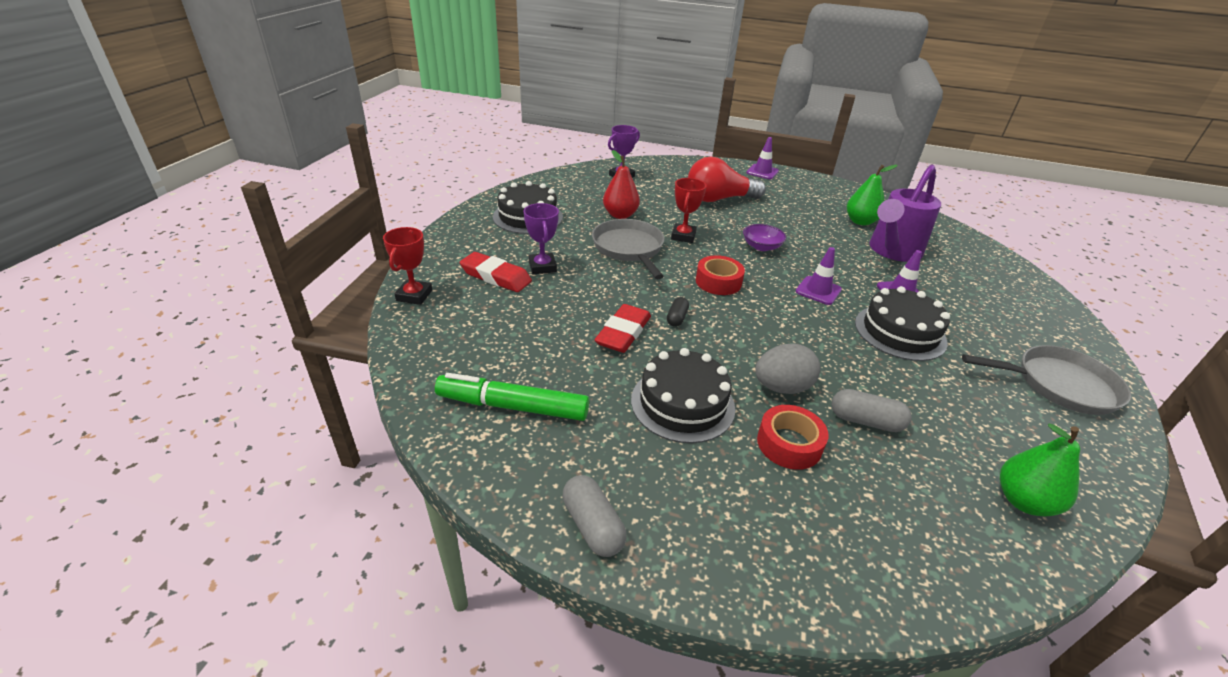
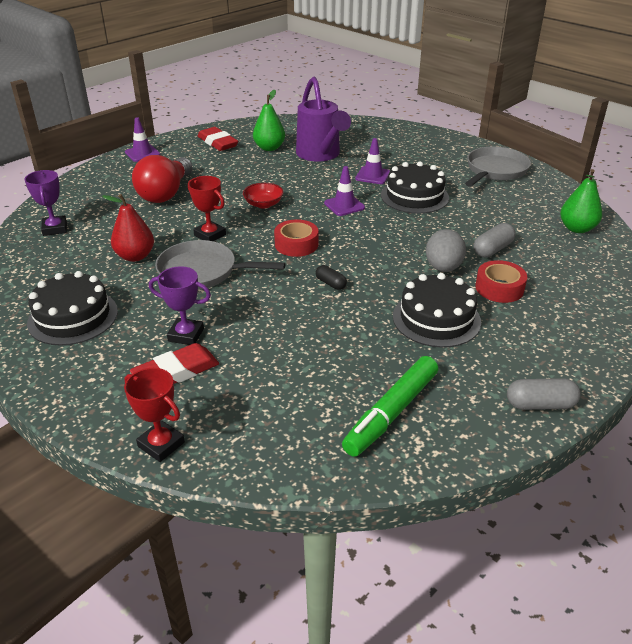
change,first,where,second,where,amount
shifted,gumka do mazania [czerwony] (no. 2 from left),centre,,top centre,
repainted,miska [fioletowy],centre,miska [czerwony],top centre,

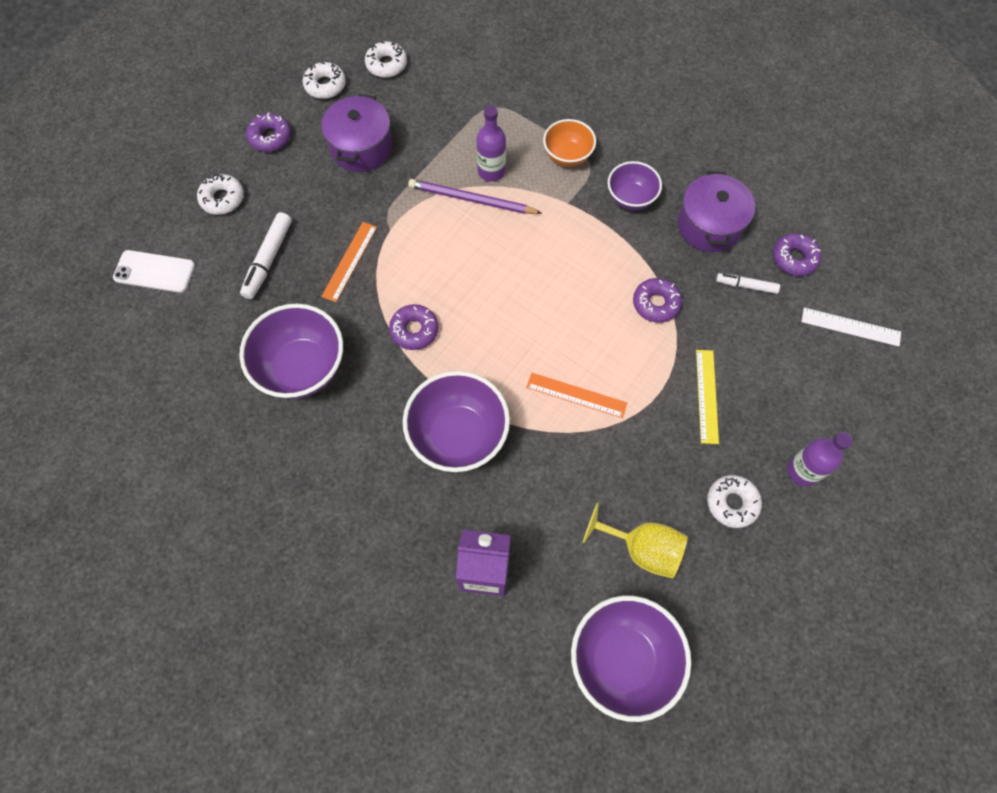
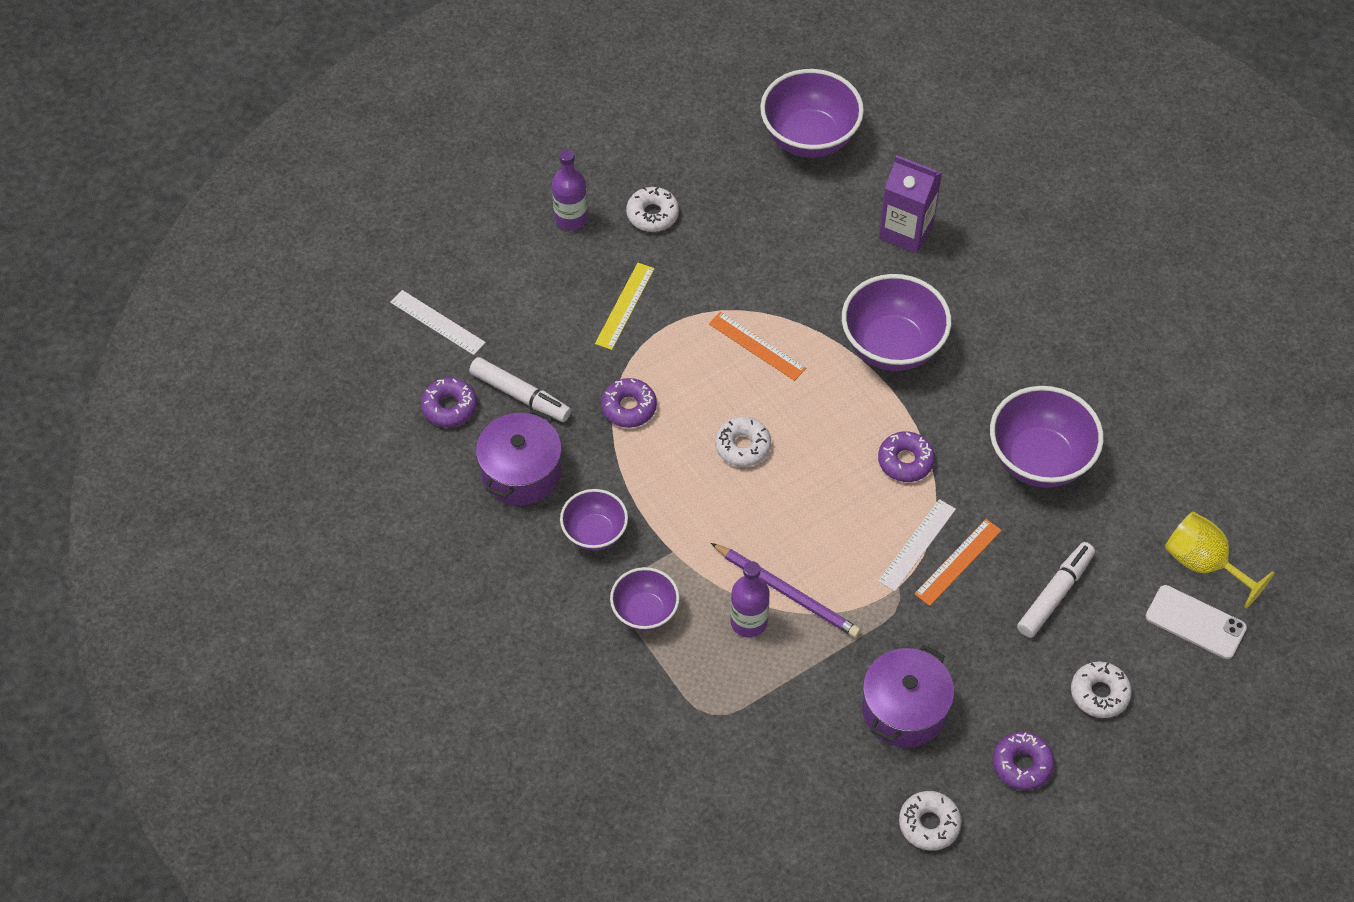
change,first,where,second,where,amount
scaled,flamaster [biały] (no. 2 from left in the first image),middle right,flamaster [biały] (no. 1 from left),centre,x1.58
repainted,miska [pomarańczowy],top centre,miska [fioletowy] (no. 2 from left),centre,
shifted,donut [biały] (no. 3 from left in the first image),top centre,donut [biały] (no. 2 from left),centre,
new,,,linijka [biały] (no. 2 from left),middle right,
shifted,kielich [żółty],bottom centre,,middle right,

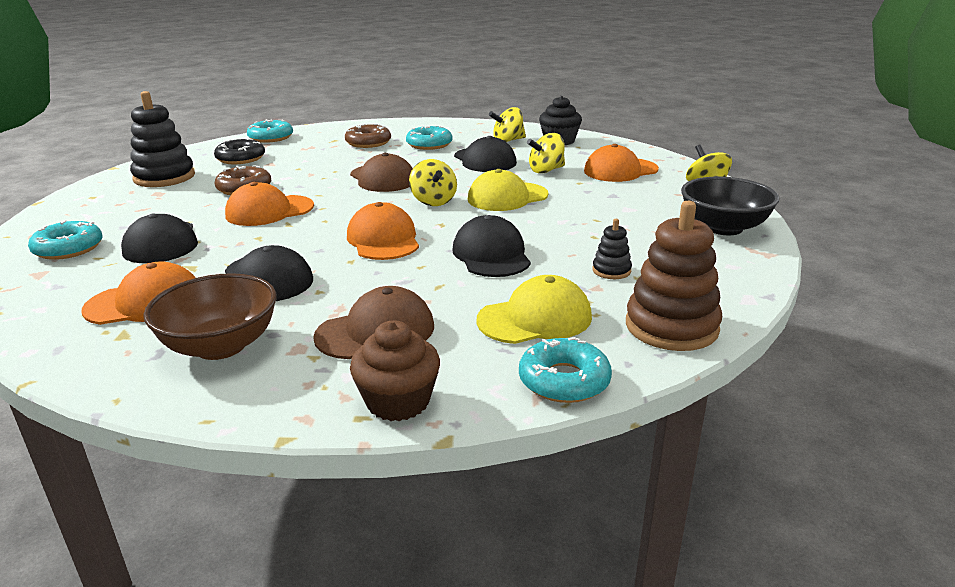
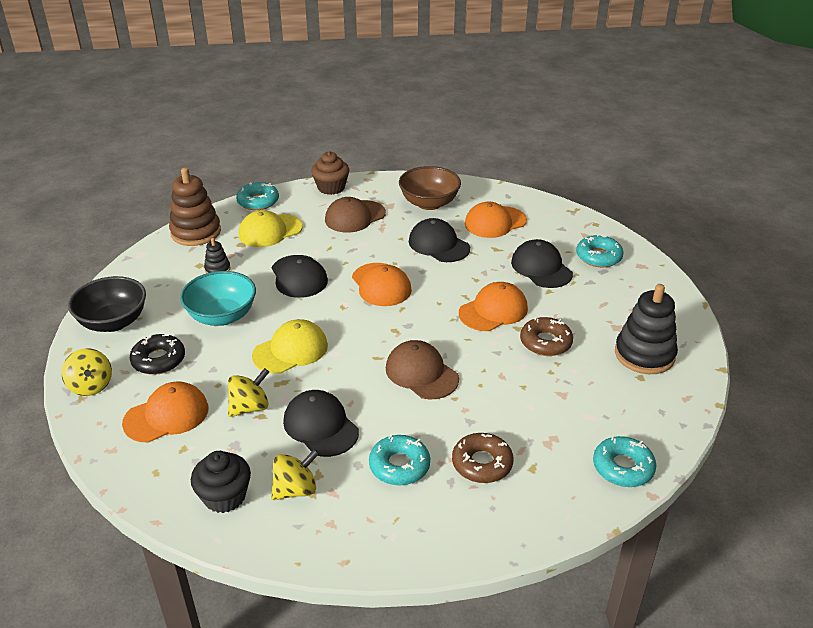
change,first,where,second,where,amount
shifted,donut [czarny],top left,,middle left,
new,,,miska [turkusowy],middle left,
gone,bączek [żółty] (no. 1 from left),top centre,,,

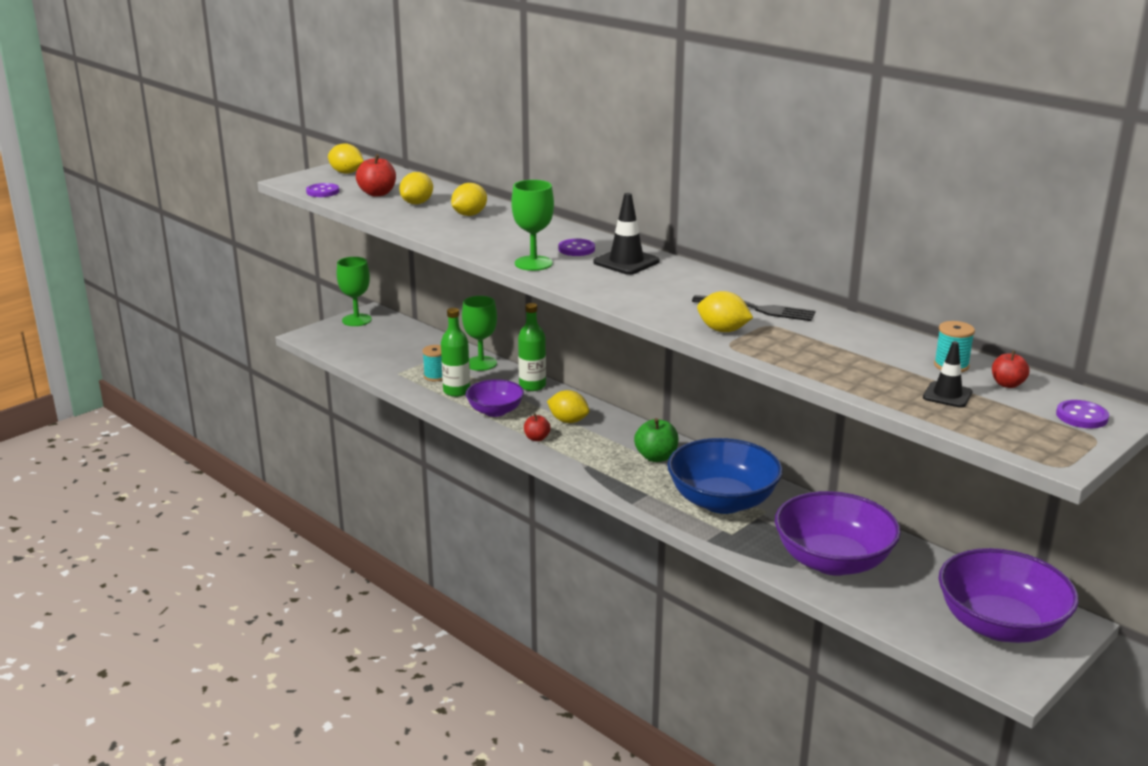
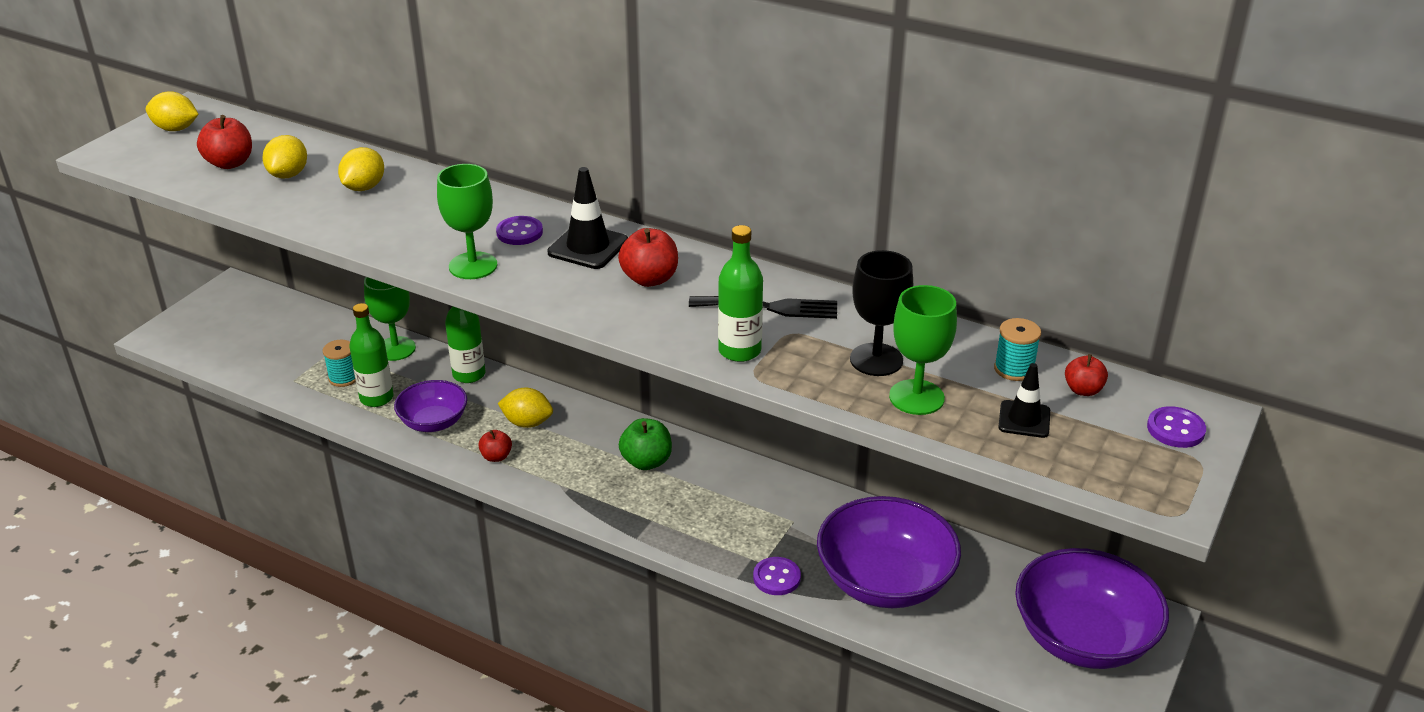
change,first,where,second,where,amount
new,,,jabłko [czerwony] (no. 3 from left),centre,
swapped,cytryna [żółty] (no. 5 from left),centre,butelka [zielony] (no. 3 from left),centre,
shifted,guzik [fioletowy] (no. 1 from left in the first image),top left,guzik [fioletowy] (no. 2 from left),bottom centre,
new,,,kielich [czarny],centre,
shifted,kielich [zielony] (no. 1 from left in the first image),middle left,kielich [zielony] (no. 3 from left),centre,
gone,miska [niebieski],centre,,,

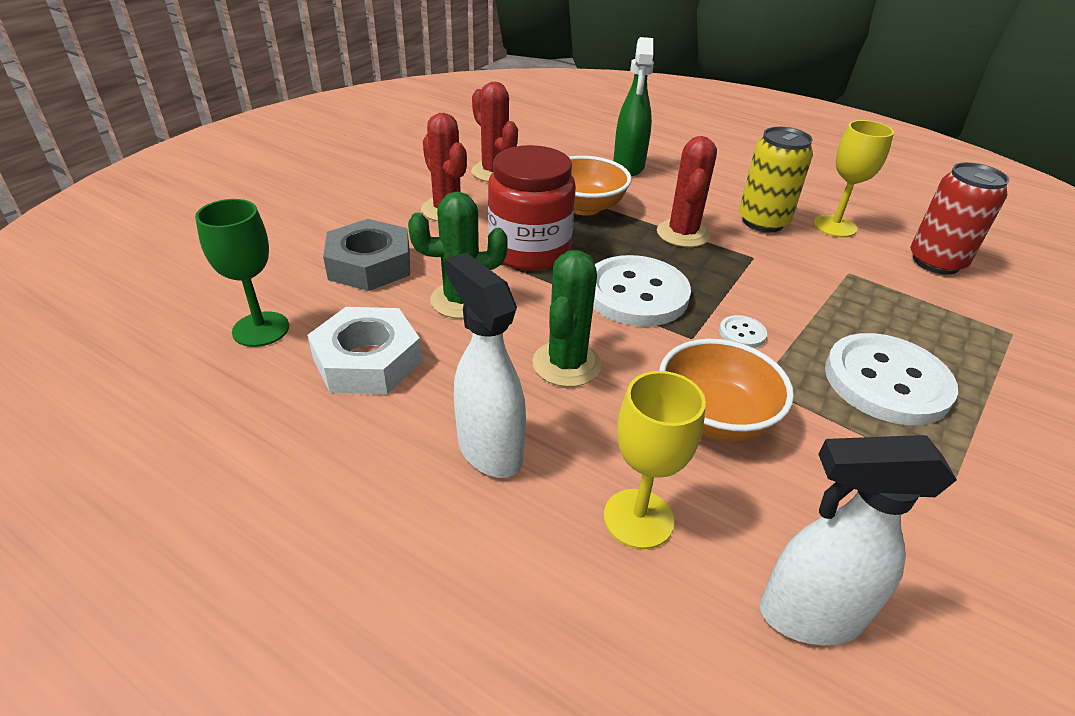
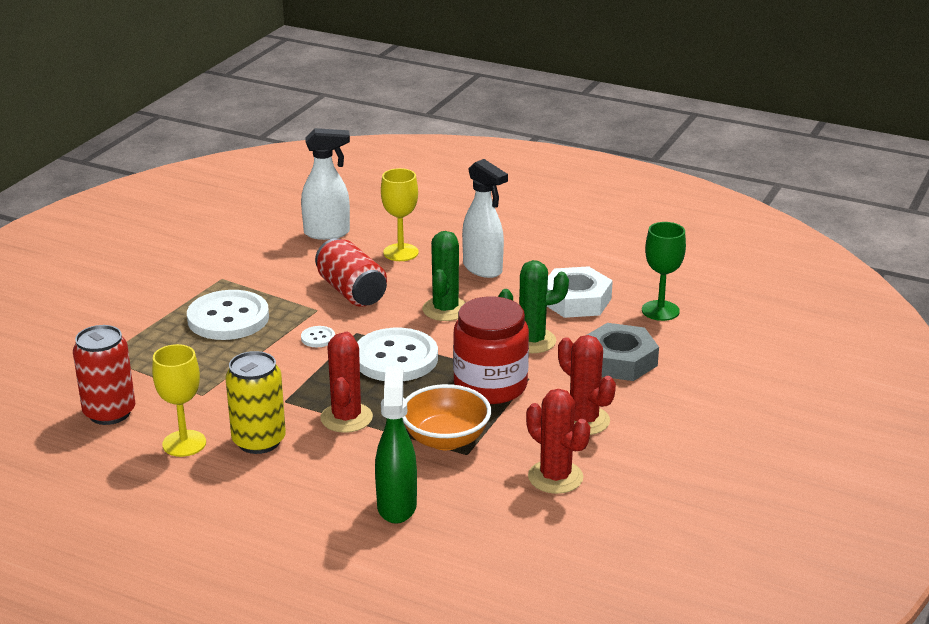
change,first,where,second,where,amount
swapped,miska [pomarańczowy] (no. 2 from left),middle right,puszka [czerwony] (no. 2 from left),centre,

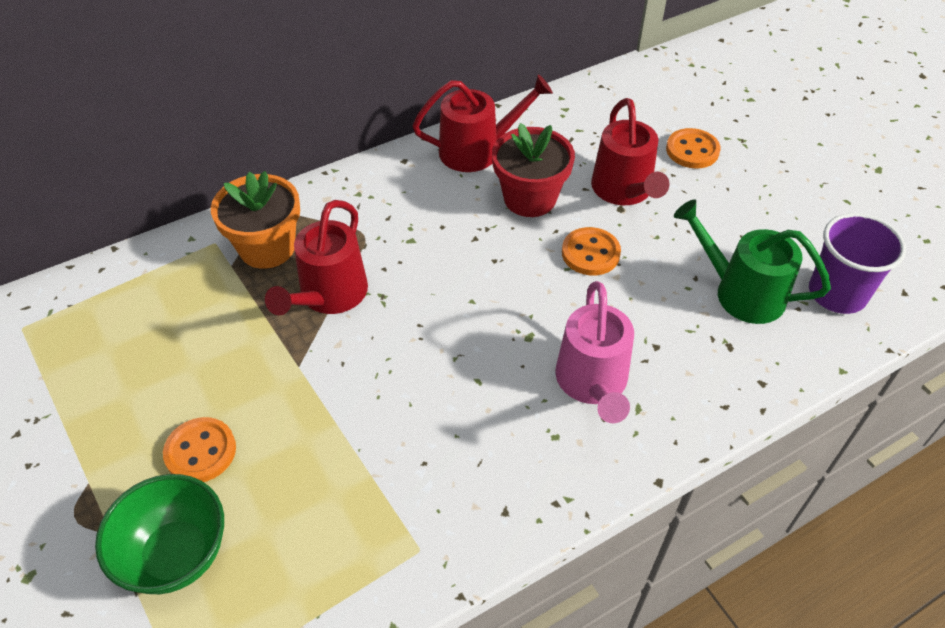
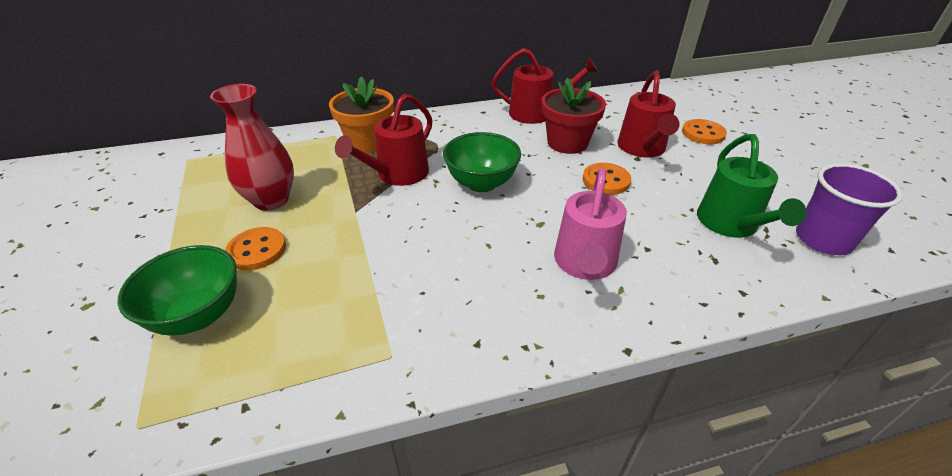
change,first,where,second,where,amount
new,,,wazon [czerwony],top left,
new,,,miska [zielony] (no. 2 from left),centre,
rotated,konewka [zielony],middle right,,middle right,135 degrees counterclockwise

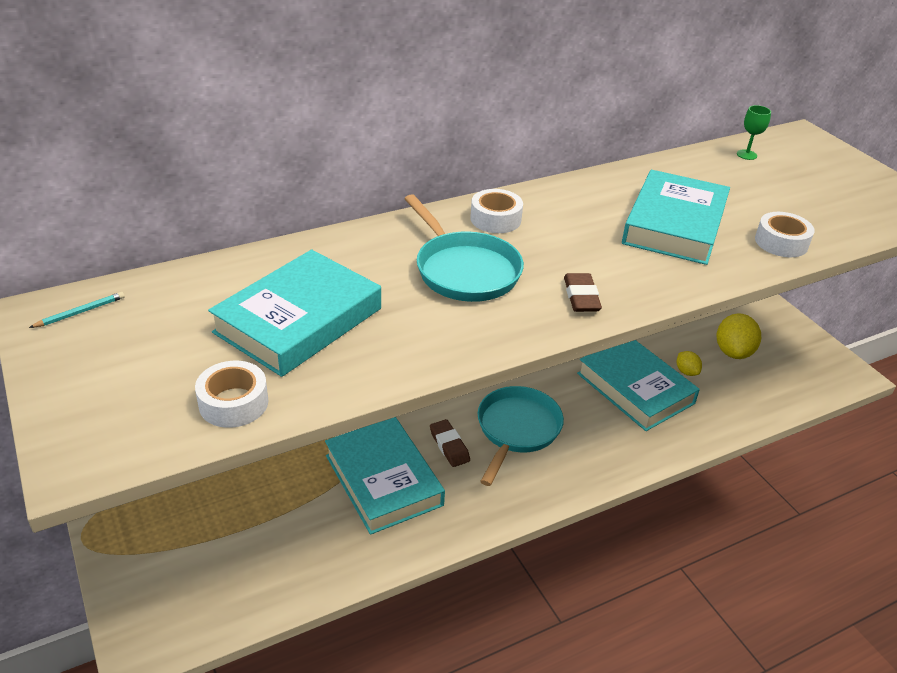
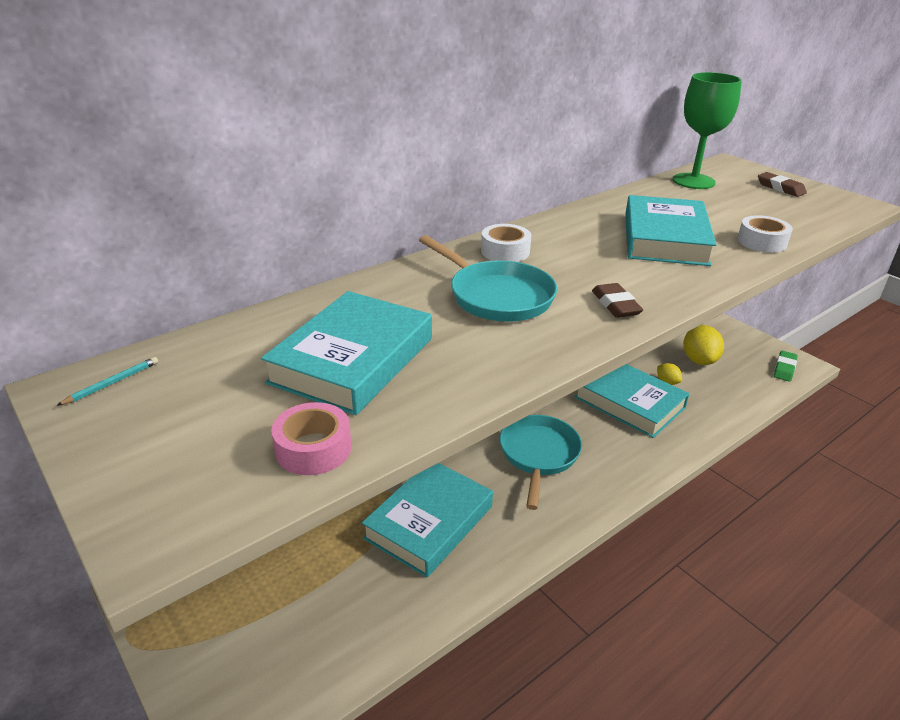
change,first,where,second,where,amount
repainted,taśma klejąca [biały] (no. 1 from left),middle left,taśma klejąca [różowy],centre,
rotated,książka [turkusowy] (no. 2 from left),bottom centre,,bottom centre,75 degrees clockwise
scaled,kielich [zielony],top right,,top right,x2.32
shifted,gumka do mazania [brązowy] (no. 1 from left in the first image),centre,gumka do mazania [brązowy] (no. 2 from left),top right,
new,,,gumka do mazania [zielony],middle right,

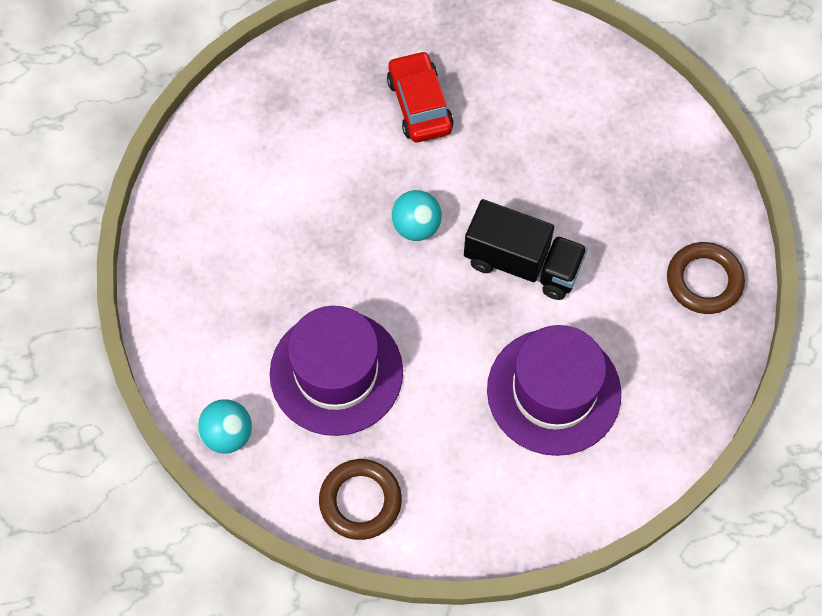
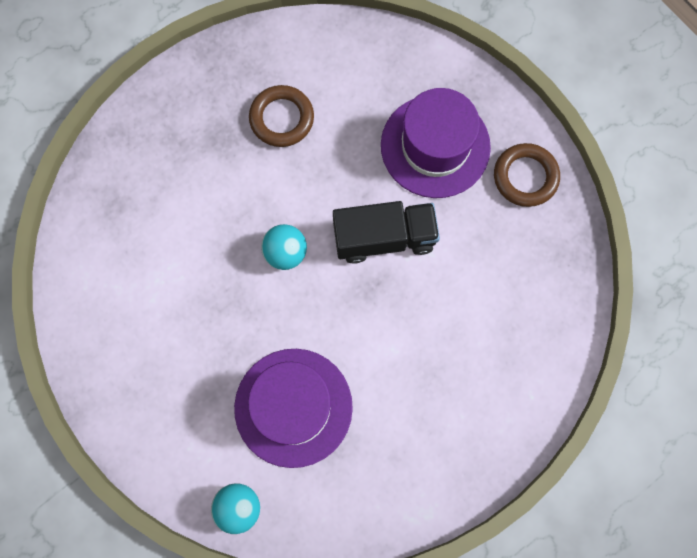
change,first,where,second,where,amount
shifted,pierścień [brązowy] (no. 1 from left),bottom centre,,top centre,
shifted,kapelusz [fioletowy] (no. 2 from left),middle right,,top centre,
gone,samochód [czerwony],top centre,,,

